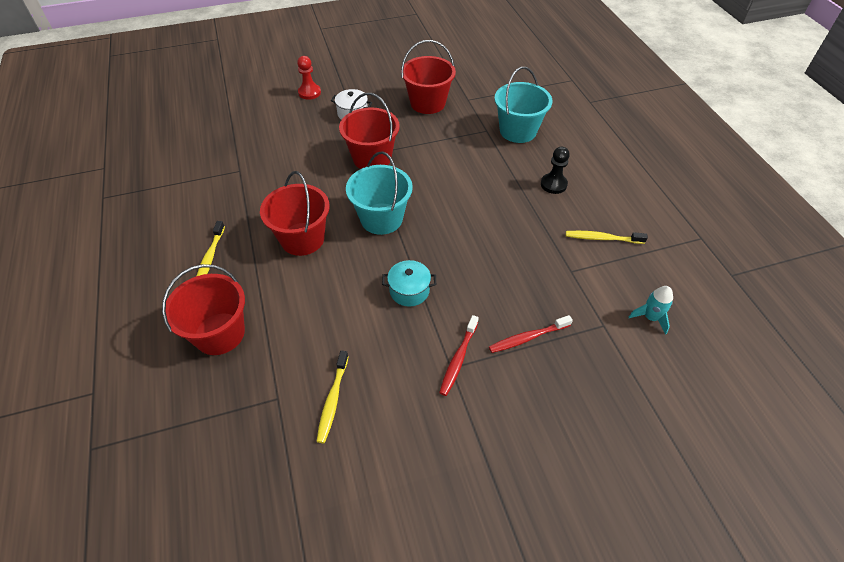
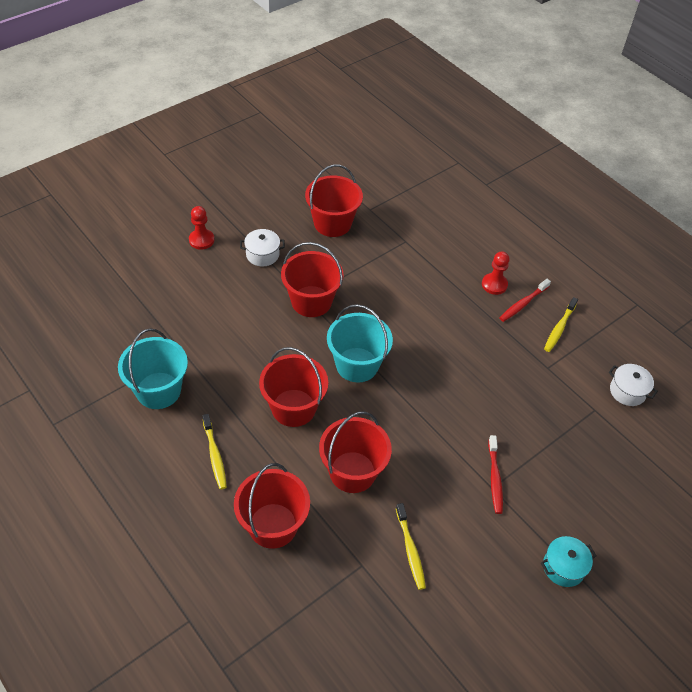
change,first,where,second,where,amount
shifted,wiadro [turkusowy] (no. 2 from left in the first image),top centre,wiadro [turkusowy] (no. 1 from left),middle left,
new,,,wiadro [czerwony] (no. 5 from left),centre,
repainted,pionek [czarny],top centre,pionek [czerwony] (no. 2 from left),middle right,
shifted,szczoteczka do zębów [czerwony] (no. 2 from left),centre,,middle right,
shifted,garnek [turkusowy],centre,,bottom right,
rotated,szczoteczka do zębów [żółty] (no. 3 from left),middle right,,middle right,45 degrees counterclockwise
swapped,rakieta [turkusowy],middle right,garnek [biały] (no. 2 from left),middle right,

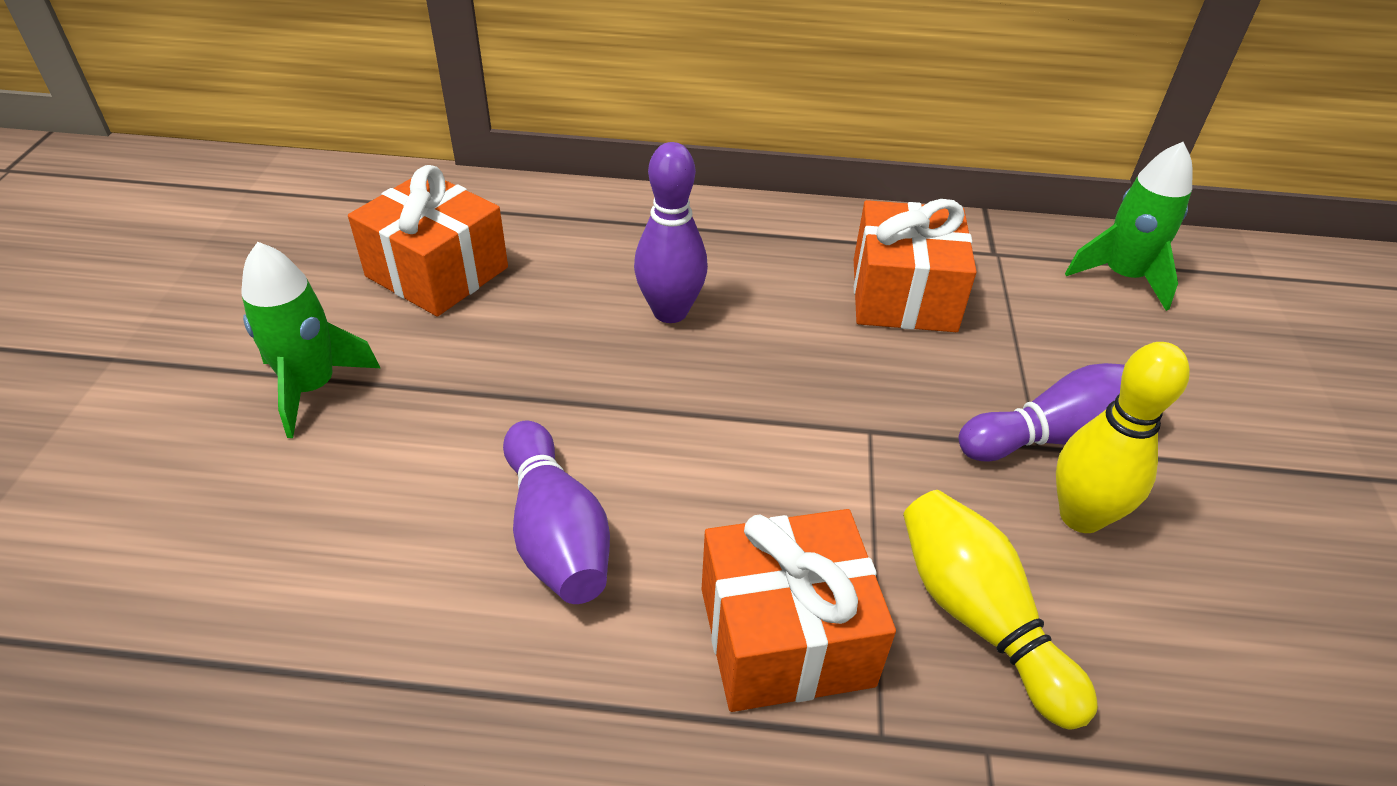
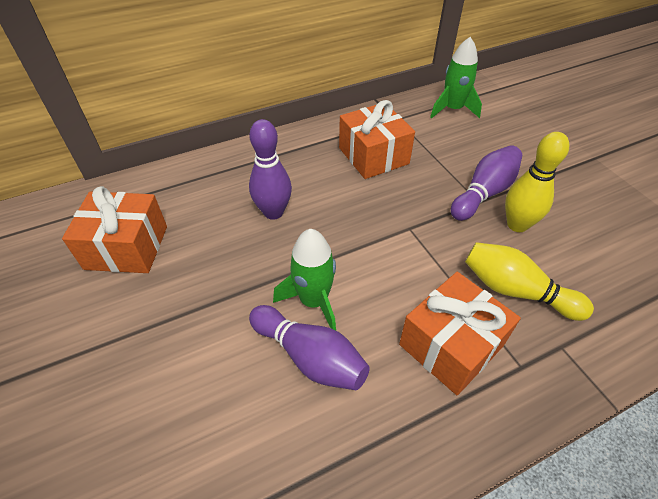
change,first,where,second,where,amount
shifted,rakieta [zielony] (no. 1 from left),middle left,,centre,

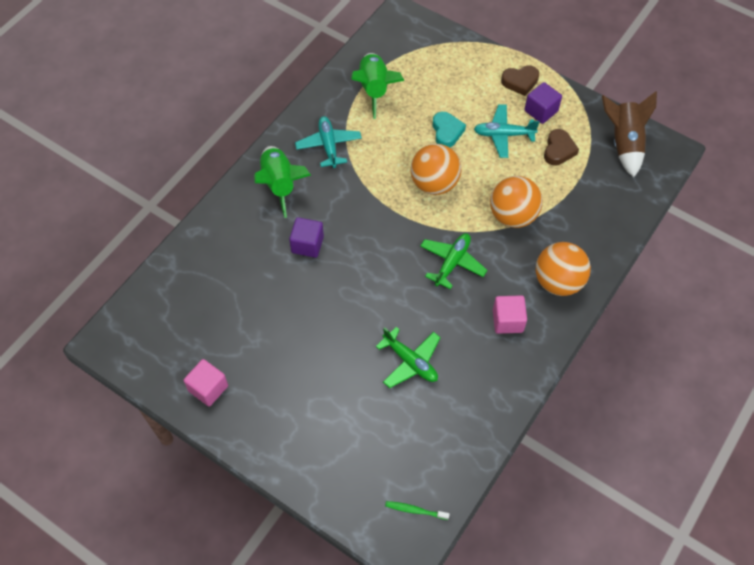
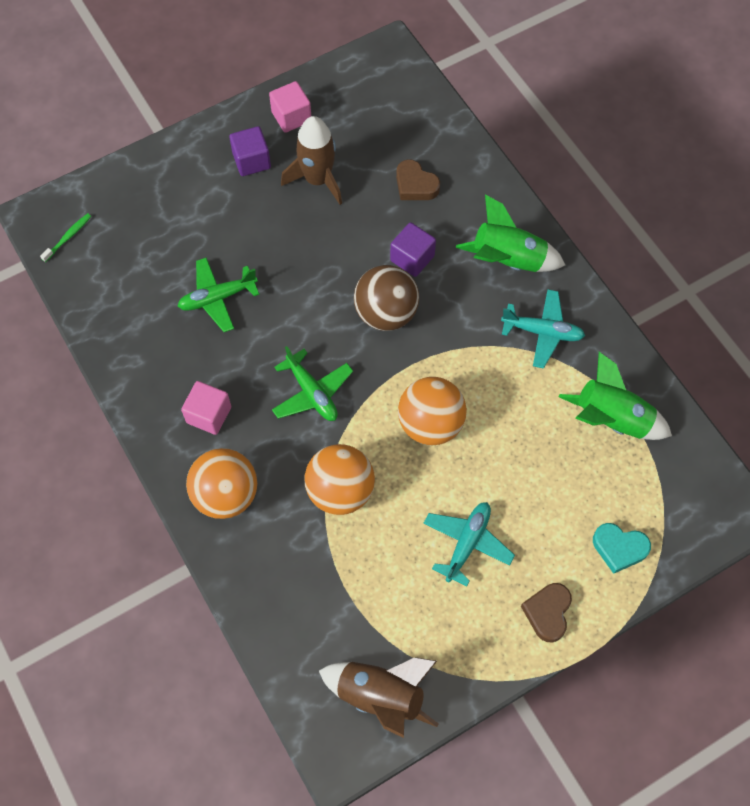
change,first,where,second,where,amount
shifted,sześcian [fioletowy] (no. 2 from left in the first image),top right,sześcian [fioletowy] (no. 1 from left),top centre,
new,,,rakieta [brązowy] (no. 1 from left),top centre,
new,,,piłka [brązowy],centre,
shifted,serce [brązowy] (no. 2 from left in the first image),top right,serce [brązowy] (no. 1 from left),top centre,
shifted,serce [turkusowy],top centre,,bottom right,

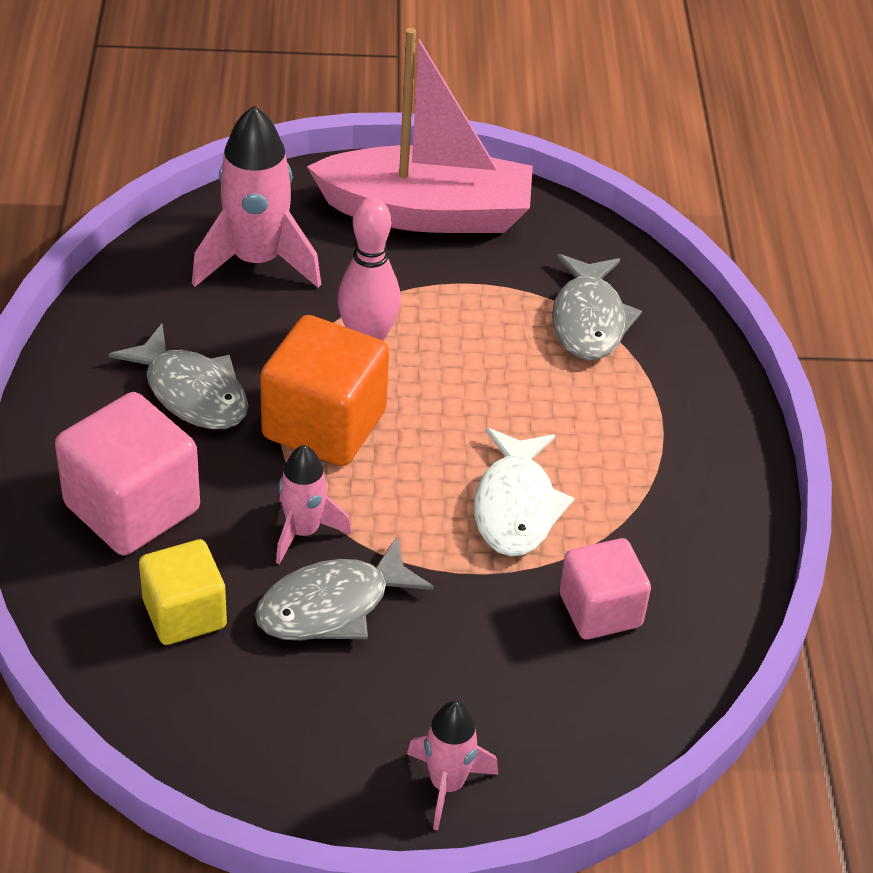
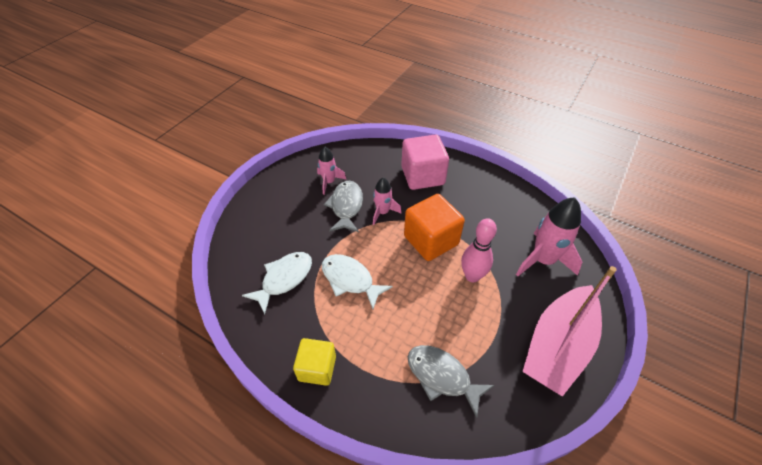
change,first,where,second,where,amount
swapped,sześcian [różowy] (no. 2 from left),bottom right,ryba [biały] (no. 1 from left),centre,
shifted,sześcian [żółty],bottom left,,bottom centre,
shifted,rakieta [różowy] (no. 3 from left in the first image),bottom centre,rakieta [różowy] (no. 1 from left),centre,
gone,ryba [szary] (no. 1 from left),middle left,,,

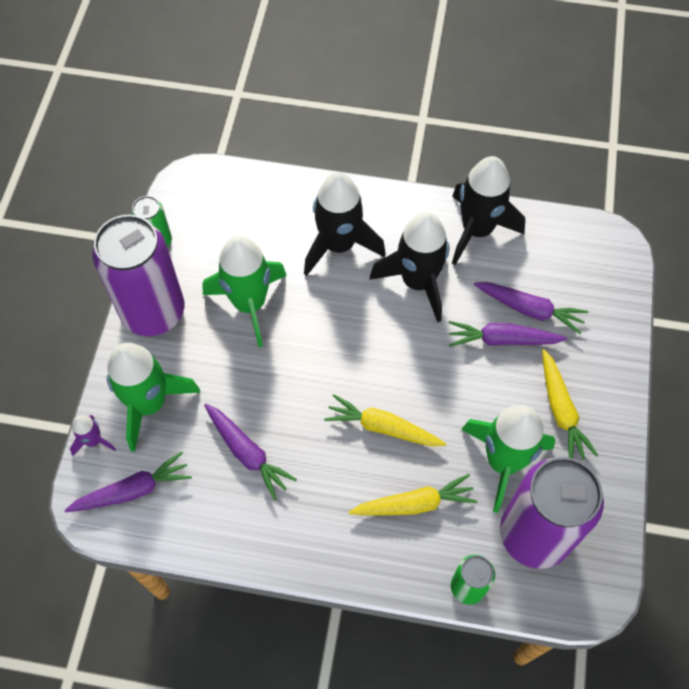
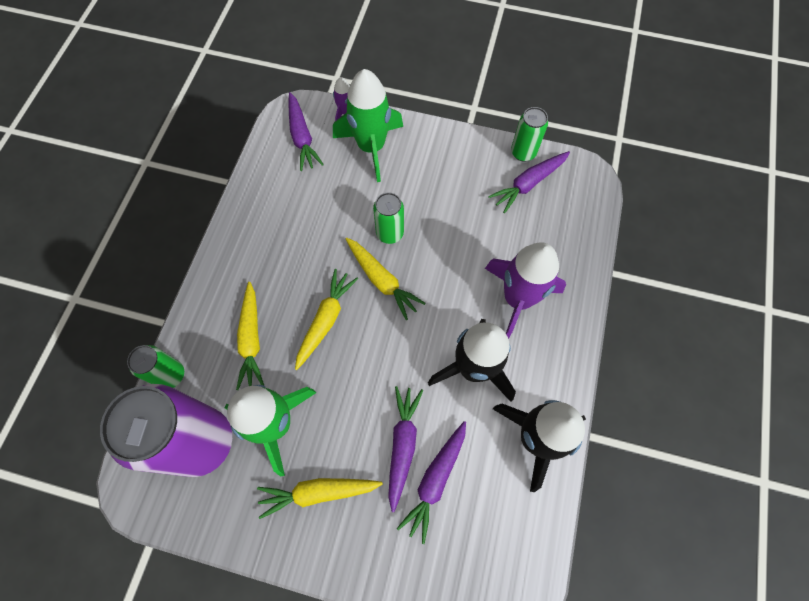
change,first,where,second,where,amount
new,,,marchewka [żółty] (no. 4 from left),centre,
new,,,puszka [zielony] (no. 2 from left),centre,
repainted,rakieta [czarny] (no. 1 from left),top centre,rakieta [fioletowy] (no. 2 from left),centre,
shifted,marchewka [fioletowy] (no. 2 from left in the first image),centre,marchewka [fioletowy] (no. 4 from left),top centre,
gone,puszka [fioletowy] (no. 1 from left),middle left,,,
gone,rakieta [zielony] (no. 2 from left),centre,,,

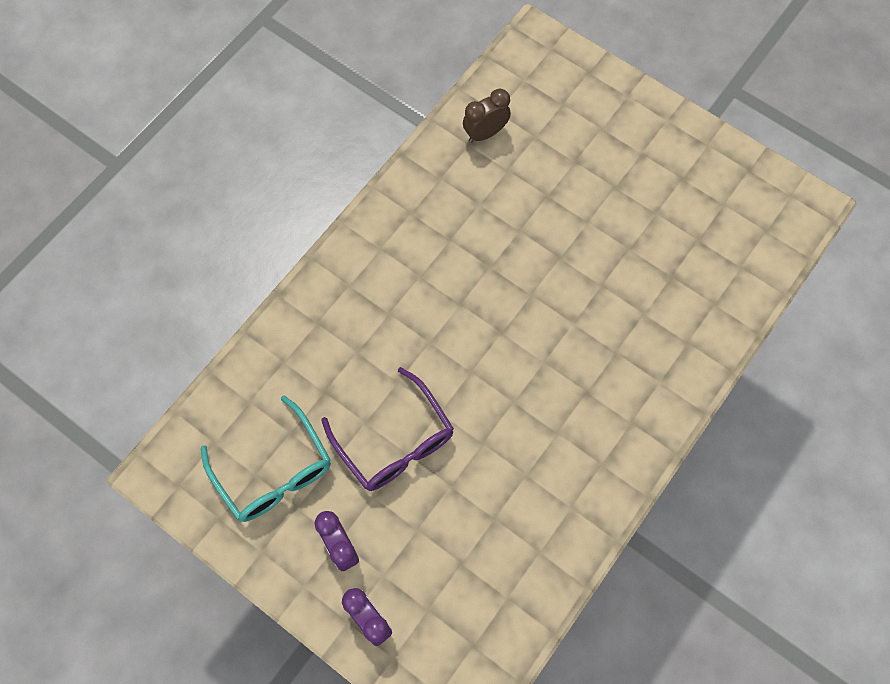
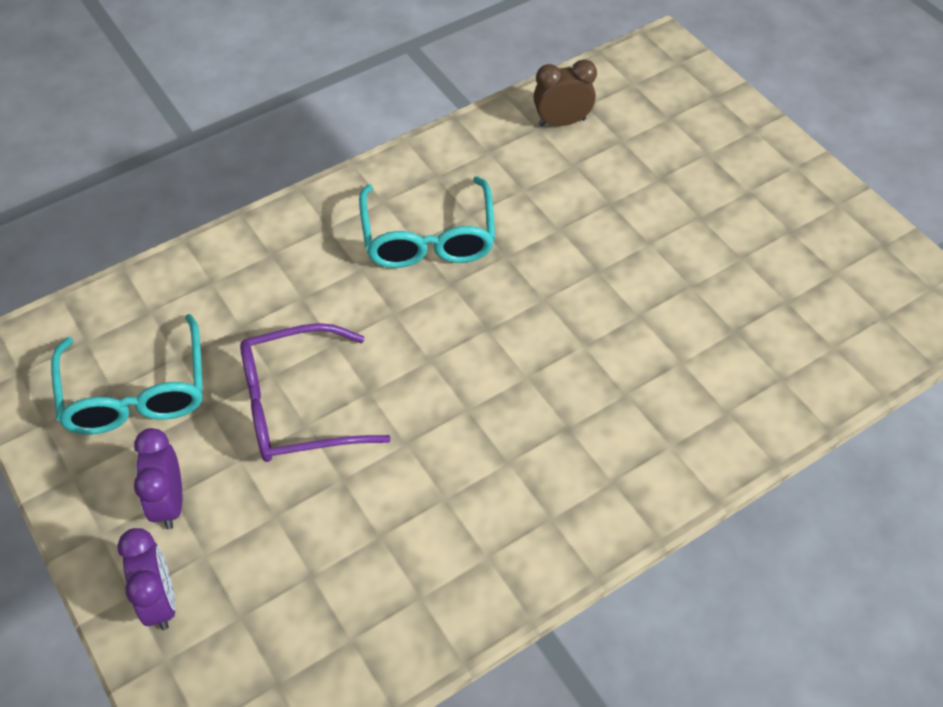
change,first,where,second,where,amount
rotated,okulary [fioletowy],centre,,centre,90 degrees clockwise
new,,,okulary [turkusowy] (no. 2 from left),top centre,

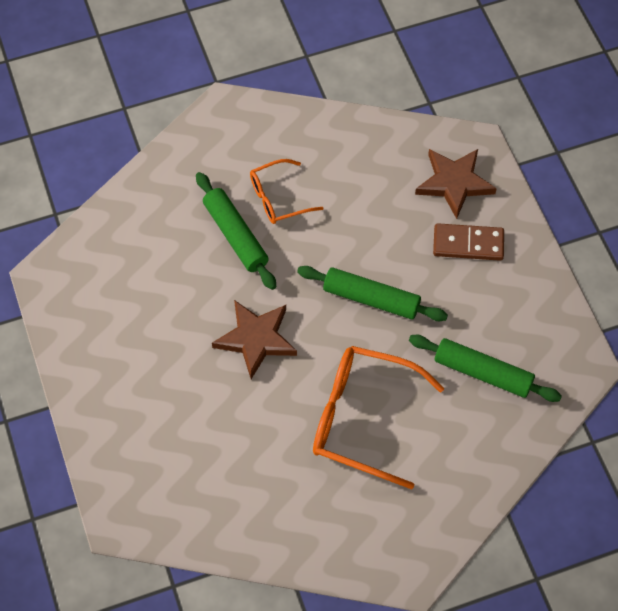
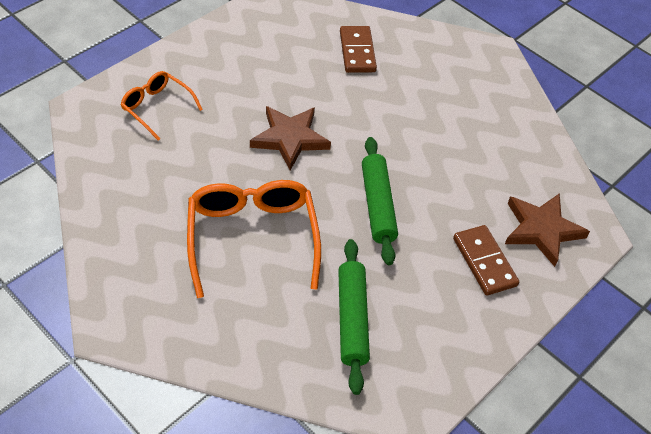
change,first,where,second,where,amount
shifted,okulary [pomarańczowy] (no. 1 from left),top centre,,top left,
new,,,kostka domina [brązowy] (no. 1 from left),top centre,
gone,wałek do ciasta [zielony] (no. 1 from left),centre,,,

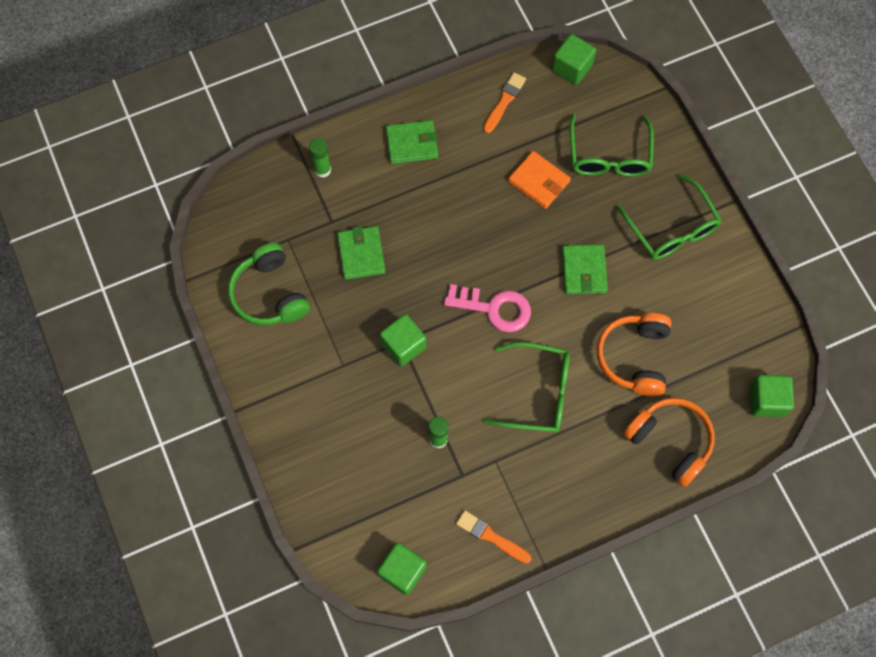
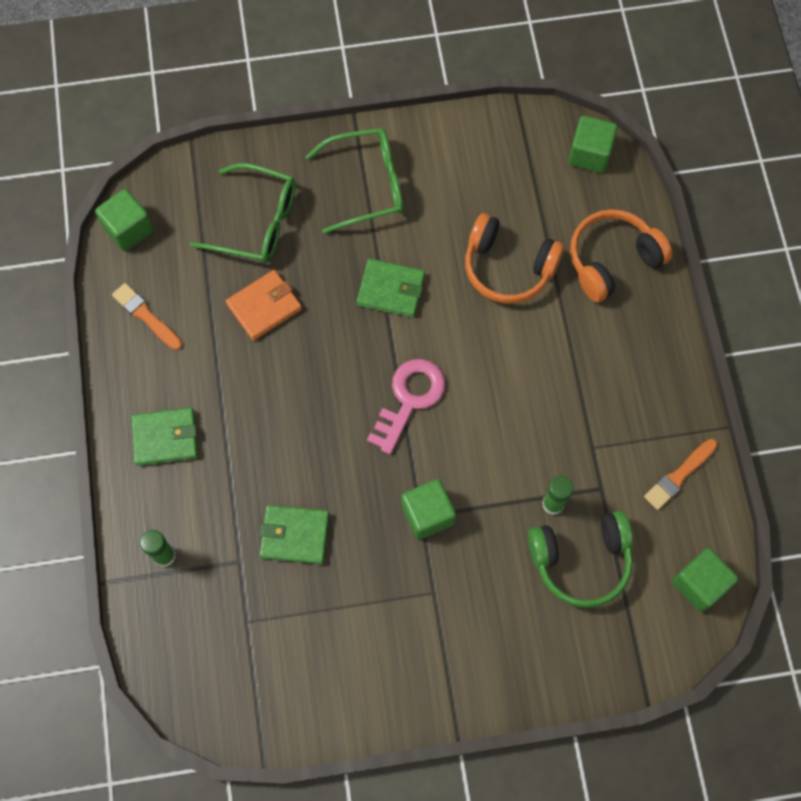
change,first,where,second,where,amount
rotated,portfel [zielony] (no. 2 from left in the first image),top centre,portfel [zielony] (no. 1 from left),middle left,75 degrees clockwise
shifted,słuchawki [zielony],middle left,,bottom right,
gone,okulary [zielony] (no. 1 from left),centre,,,

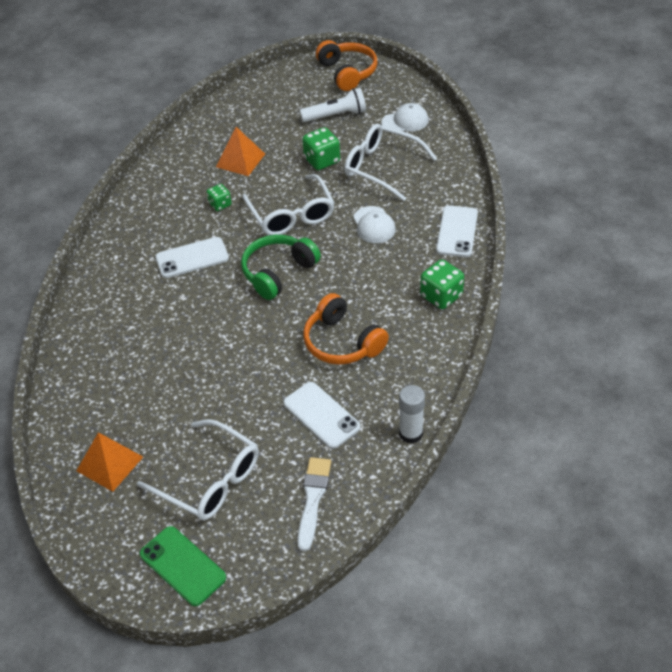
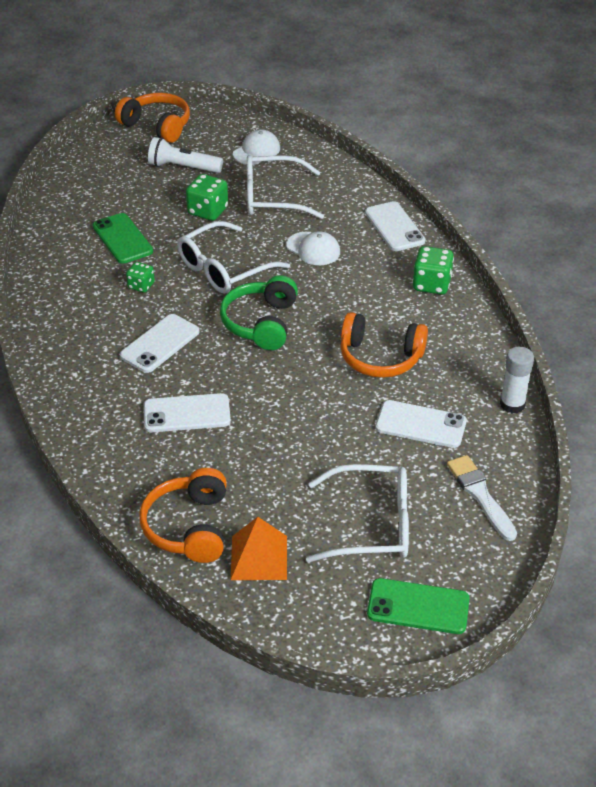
change,first,where,second,where,amount
swapped,piramida [pomarańczowy] (no. 2 from left),top centre,telefon [zielony] (no. 1 from left),top left,
new,,,słuchawki [pomarańczowy] (no. 2 from left),middle left,
new,,,telefon [biały] (no. 2 from left),middle left,
rotated,latarka [biały],top centre,,top left,120 degrees counterclockwise
rotated,okulary [biały] (no. 2 from left in the first image),top centre,okulary [biały] (no. 1 from left),top centre,105 degrees clockwise

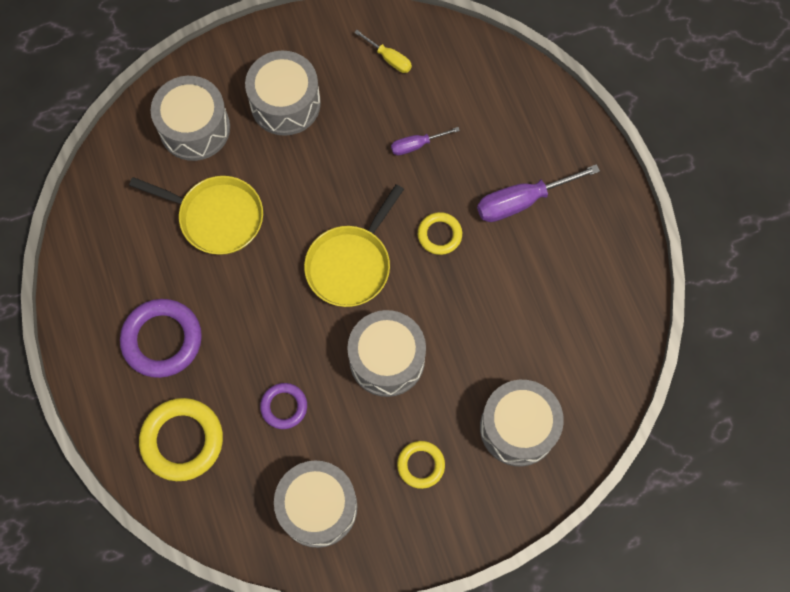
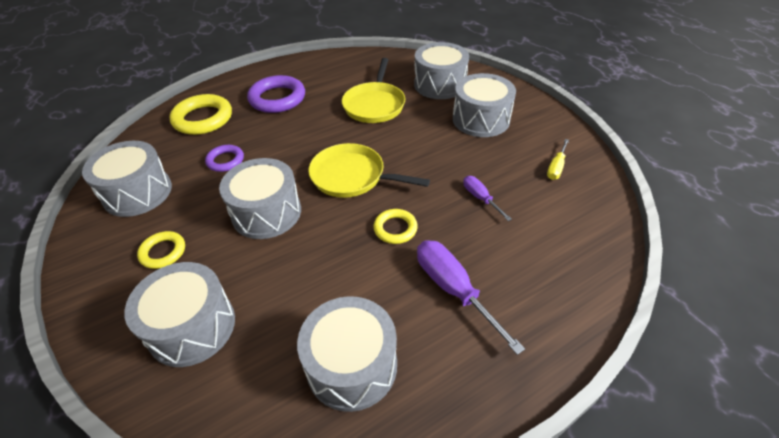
change,first,where,second,where,amount
new,,,bęben [szary] (no. 4 from left),bottom centre,

